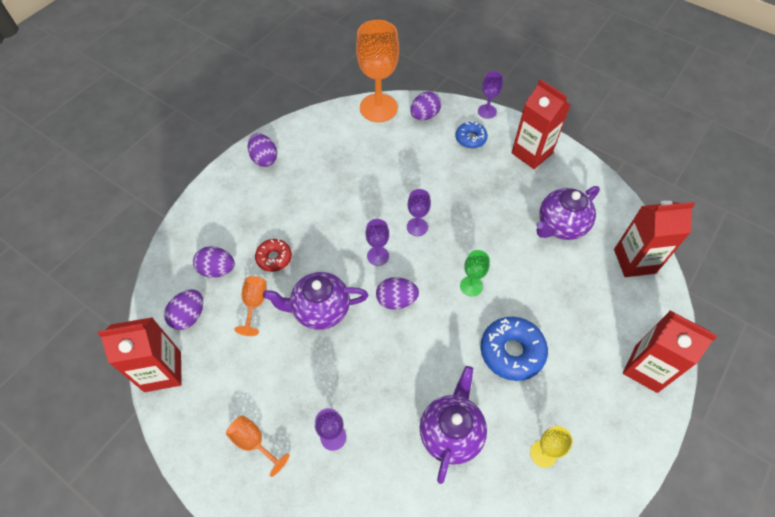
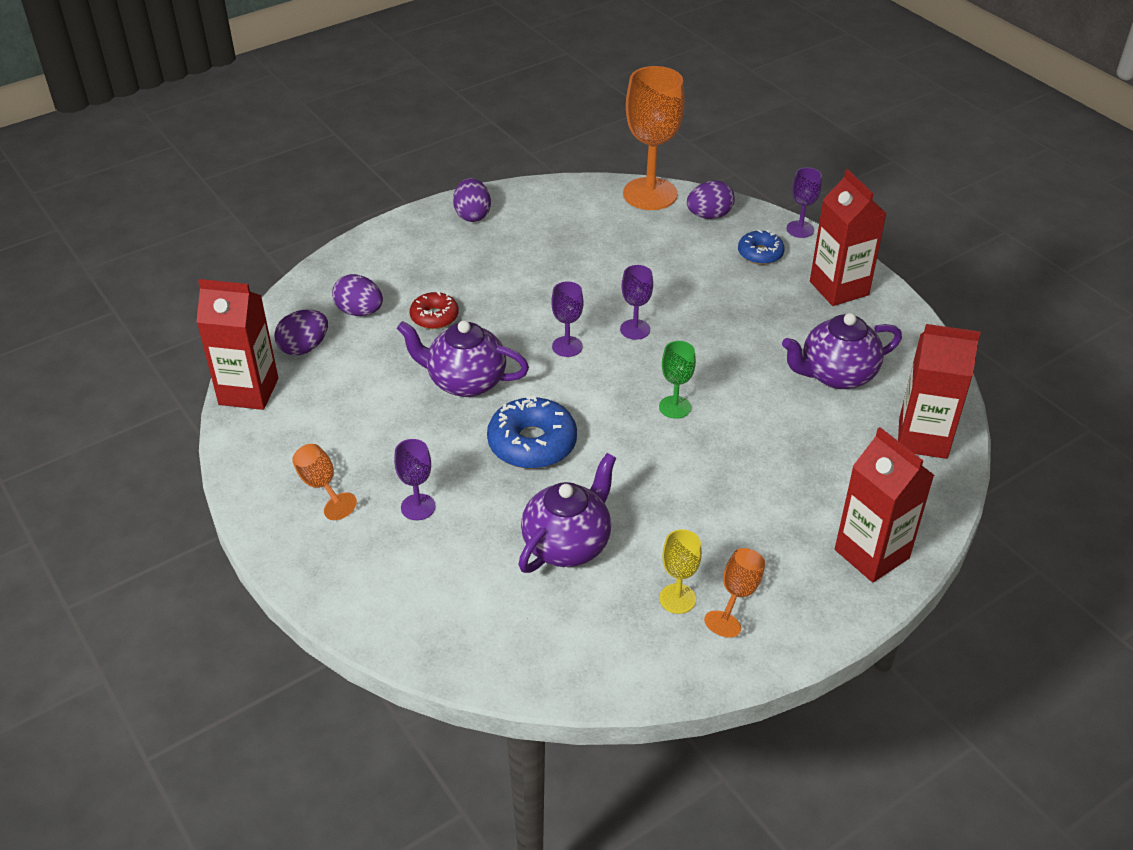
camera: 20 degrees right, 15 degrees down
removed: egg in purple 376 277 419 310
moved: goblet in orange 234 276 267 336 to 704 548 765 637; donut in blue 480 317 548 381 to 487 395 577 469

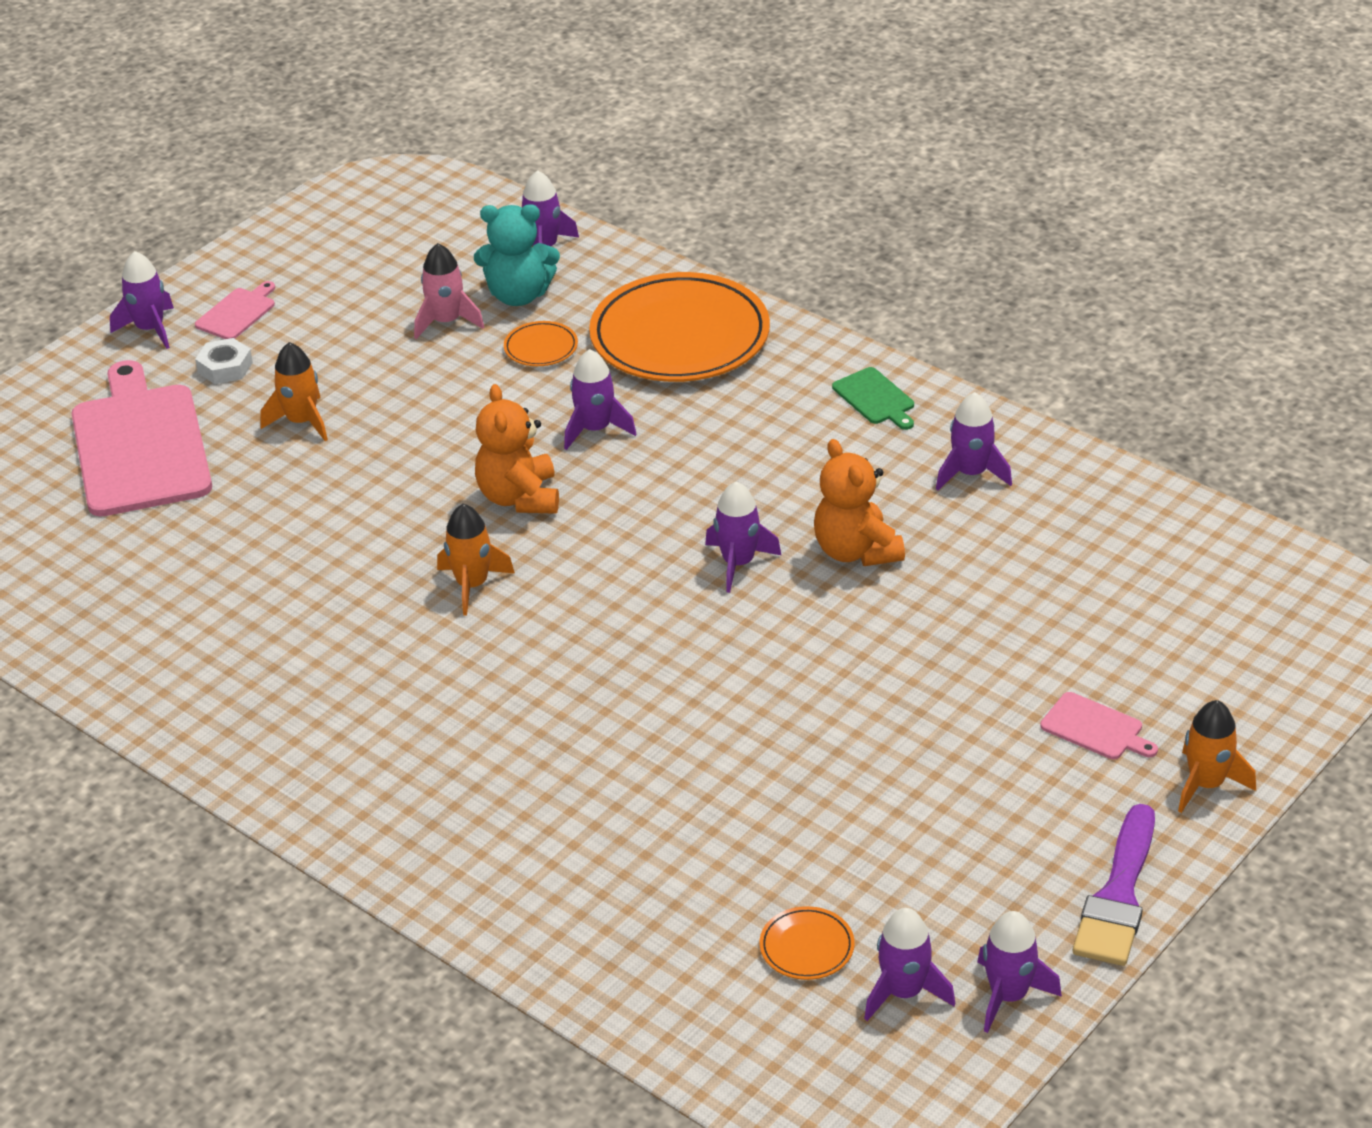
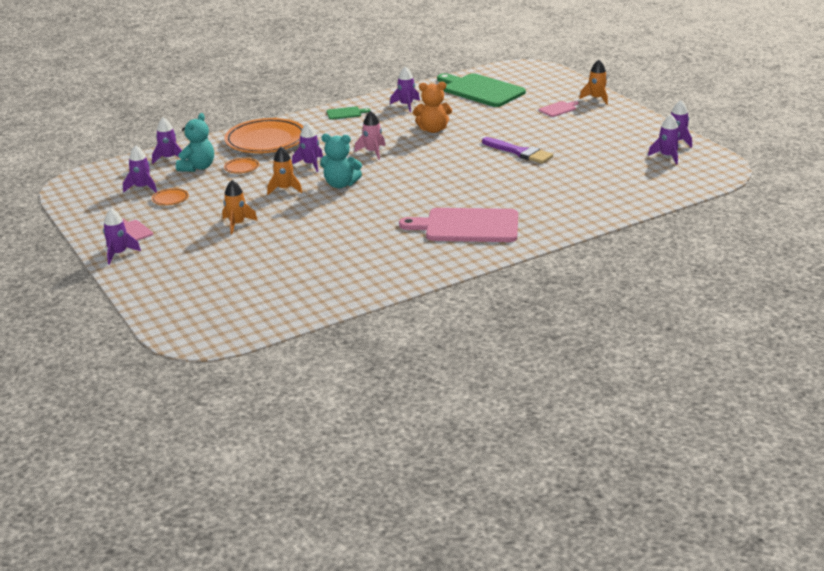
camera: 70 degrees left, 10 degrees down
removed: nut in white 195 338 253 384
added: cutting board in green 437 73 526 107
moved: cutting board in pink 72 360 212 516 to 399 208 518 242; rocket in pink 414 243 484 339 to 354 111 385 160; rocket in orange 437 504 515 616 to 267 147 302 195; rocket in purple 705 482 781 593 to 123 145 157 193; plate in orange 760 906 855 980 to 152 188 189 205; brush in purple 1073 804 1155 966 to 482 137 553 164
recoloured: teddy bear in orange 475 384 559 514 to teddy bear in turquoise 320 134 362 188

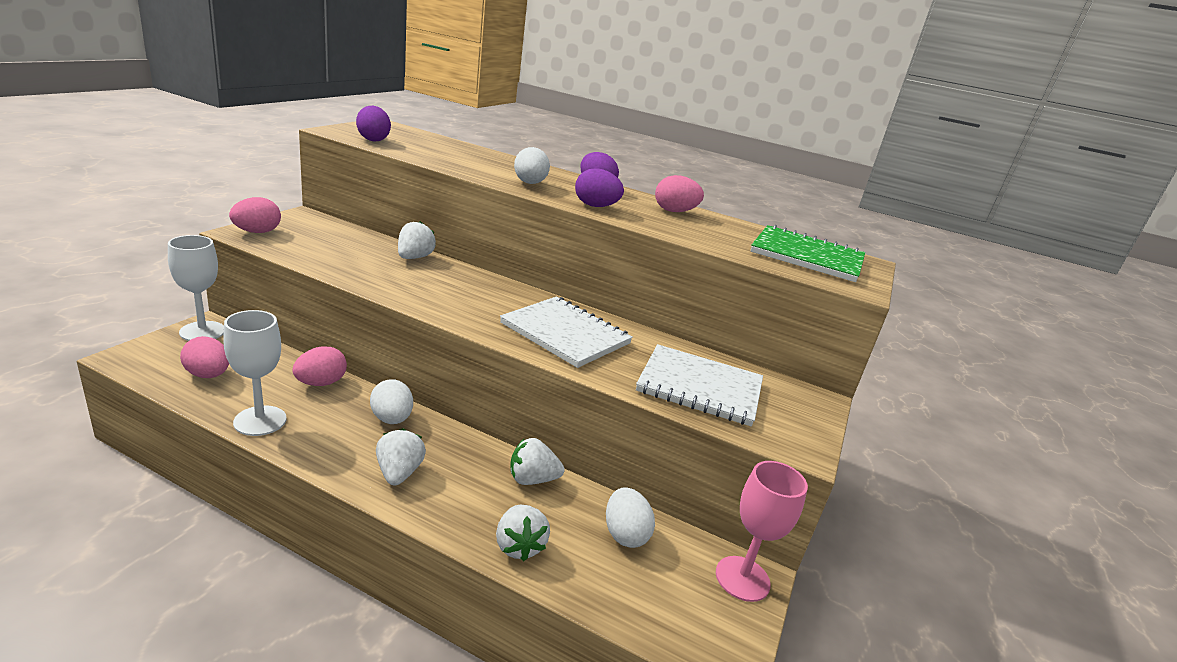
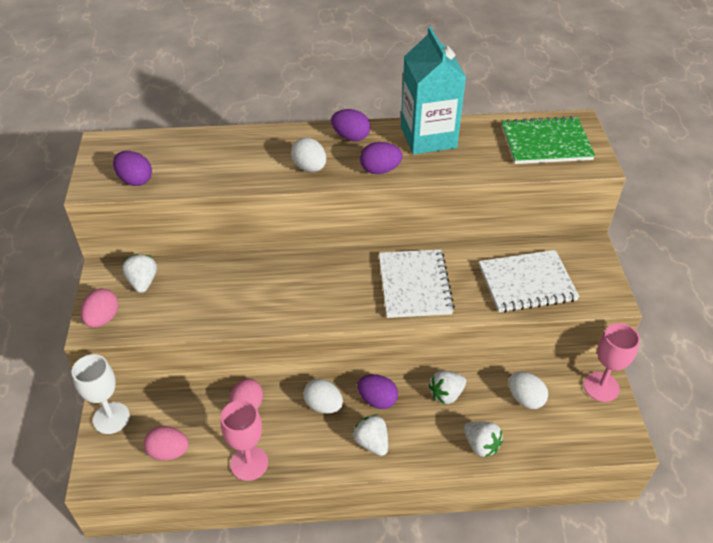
camera: 25 degrees left, 20 degrees up
added: egg in purple 357 374 398 409
moved: strawberry in white 398 221 436 259 to 122 254 157 293
replaced: egg in pink 655 175 704 212 to carton in turquoise 401 27 466 154
recoloured: goblet in white 224 310 287 436 to goblet in pink 221 400 268 481
turned: notebook in white 500 297 633 368 = 379 249 455 318 75 degrees clockwise

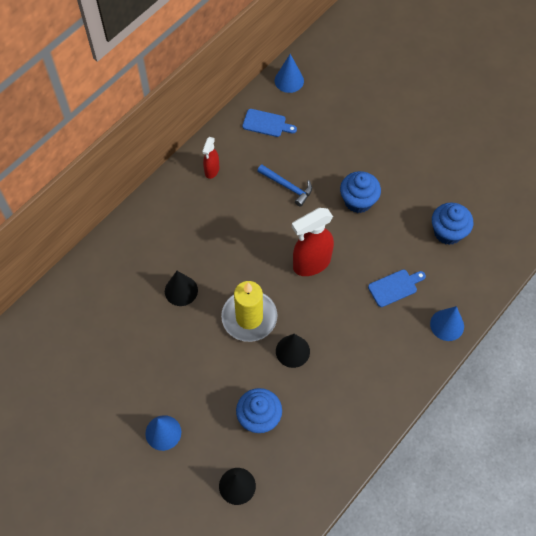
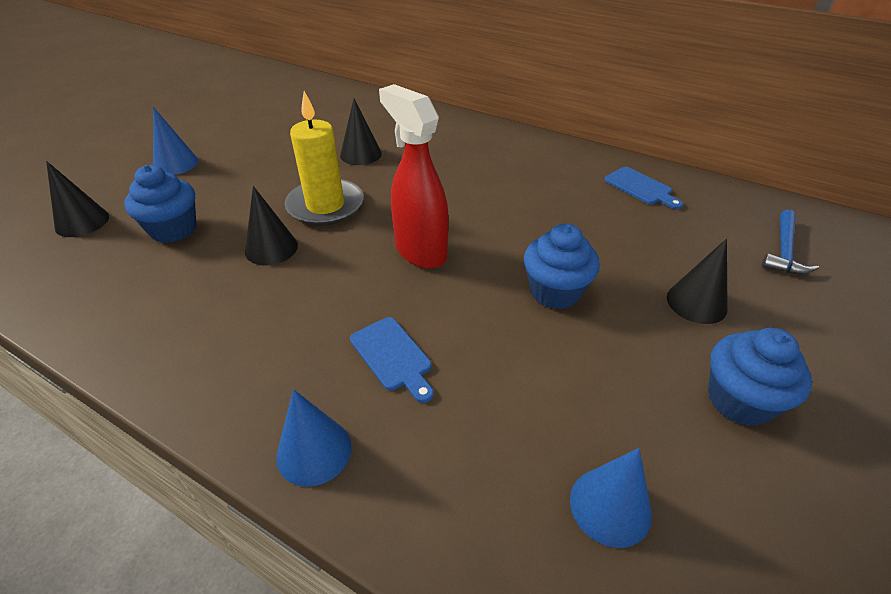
camera: 80 degrees right, 20 degrees down
removed: spray bottle in red 202 137 219 179
added: cone in black 667 239 728 324
moved: hammer in blue 257 164 312 207 to 762 210 819 275; cone in blue 275 54 304 93 to 570 448 652 548; cupcake in blue 432 202 473 245 to 708 328 812 426
turned: cutting board in blue 242 109 297 137 = 604 167 683 209 45 degrees counterclockwise

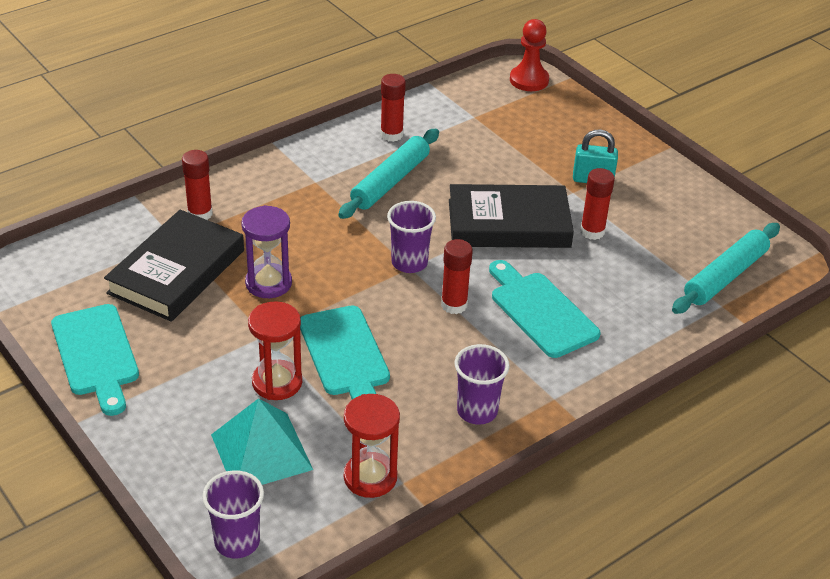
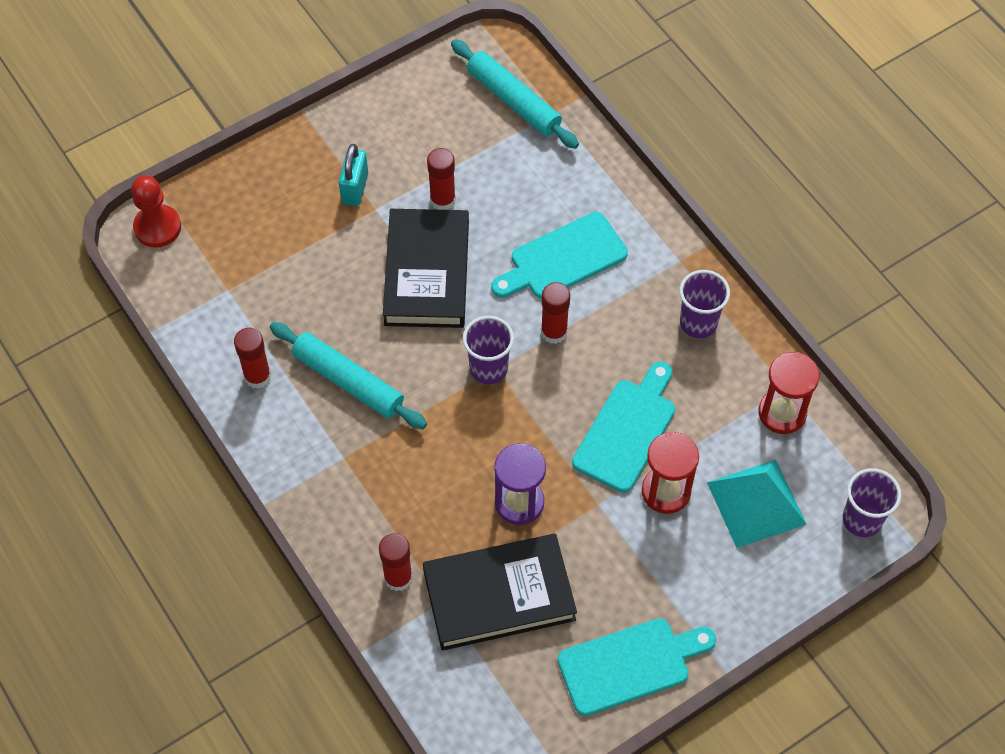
camera: 85 degrees left, 20 degrees up
turned: book in black 104 209 244 322 = 423 534 577 651 45 degrees counterclockwise; cutting board in turquoise 300 305 390 400 = 572 362 675 493 45 degrees counterclockwise

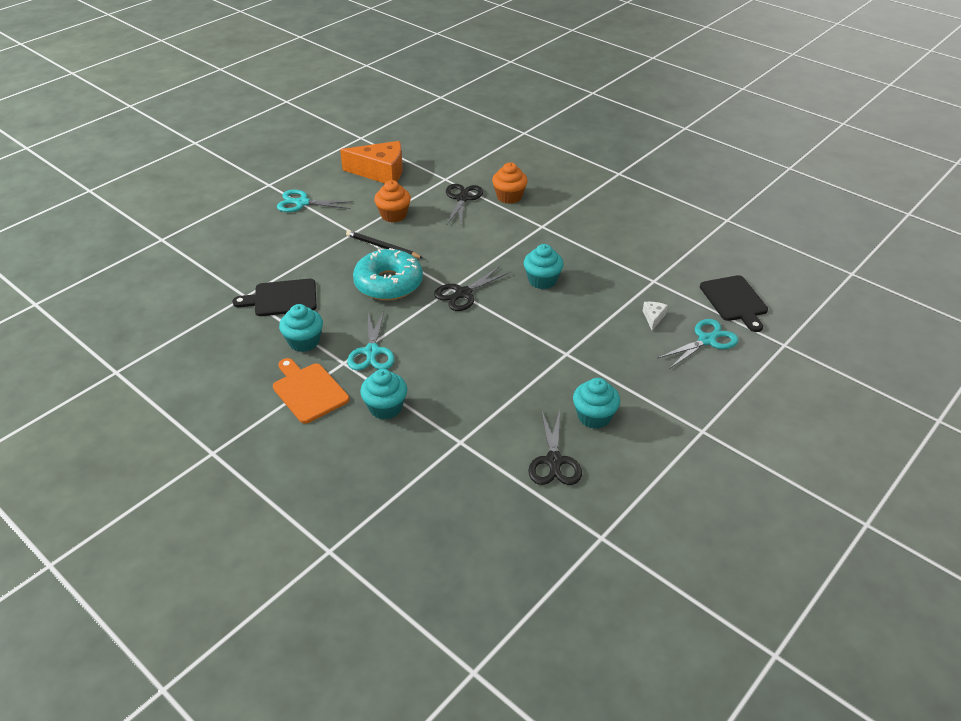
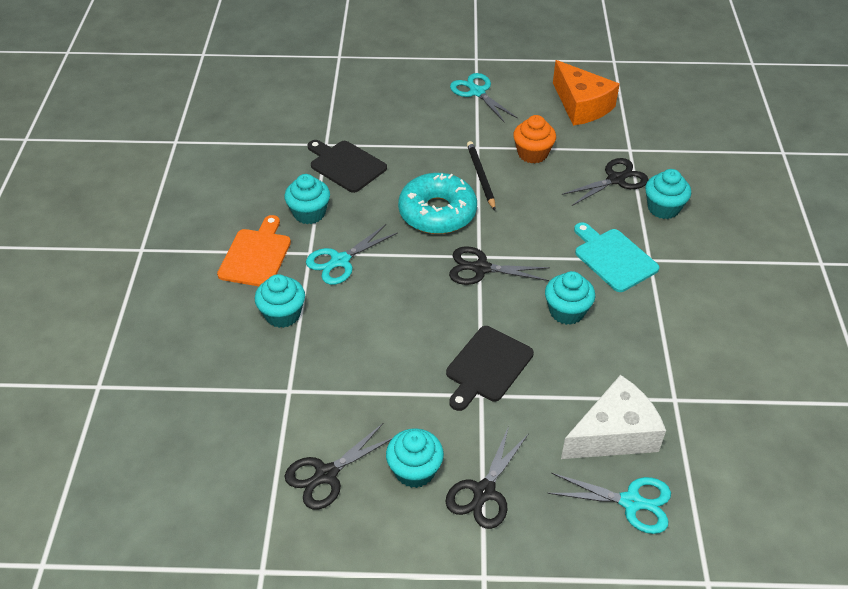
camera: 50 degrees right, 5 degrees up
added: scissors in black 446 426 529 529; cutting board in turquoise 574 222 660 292
moved: cutting board in black 700 275 768 332 to 446 326 534 411
recoloured: cupcake in orange 492 162 528 204 to cupcake in turquoise 645 169 691 219
resized: cheese in white 643 302 668 330 = 561 375 666 459 x2.40

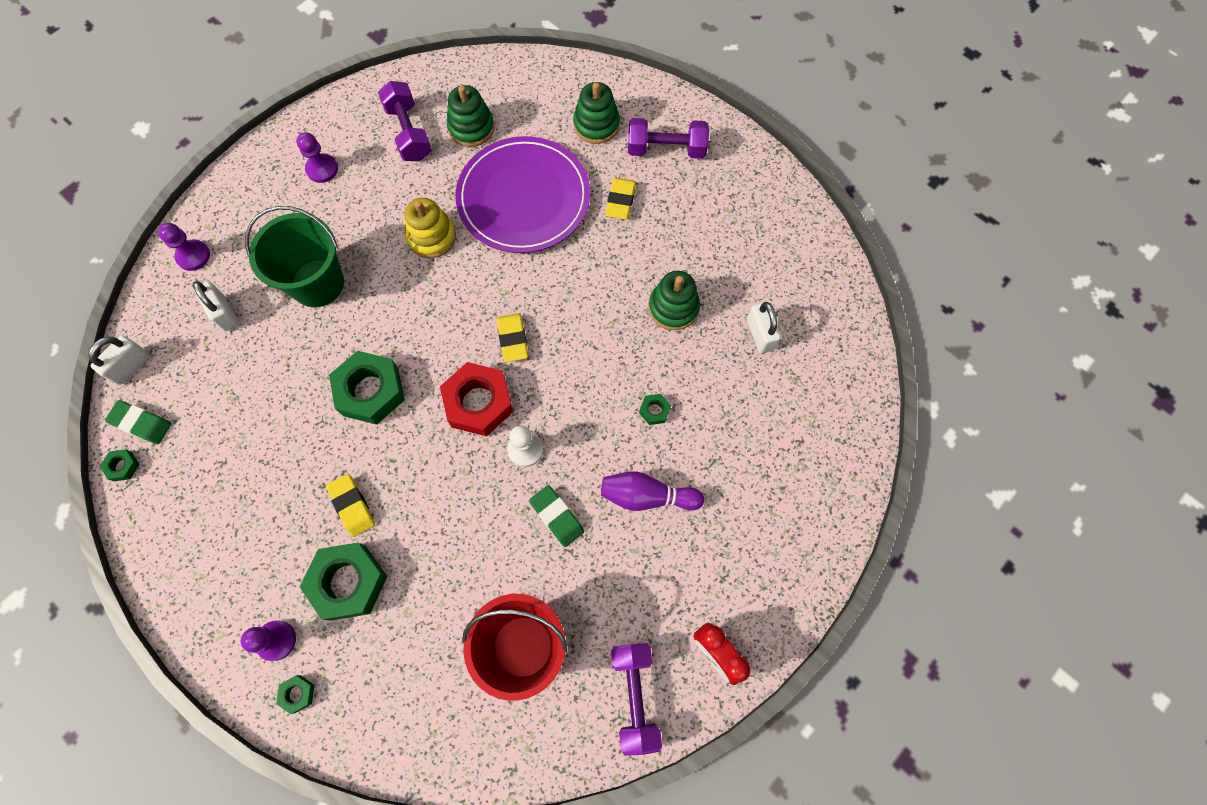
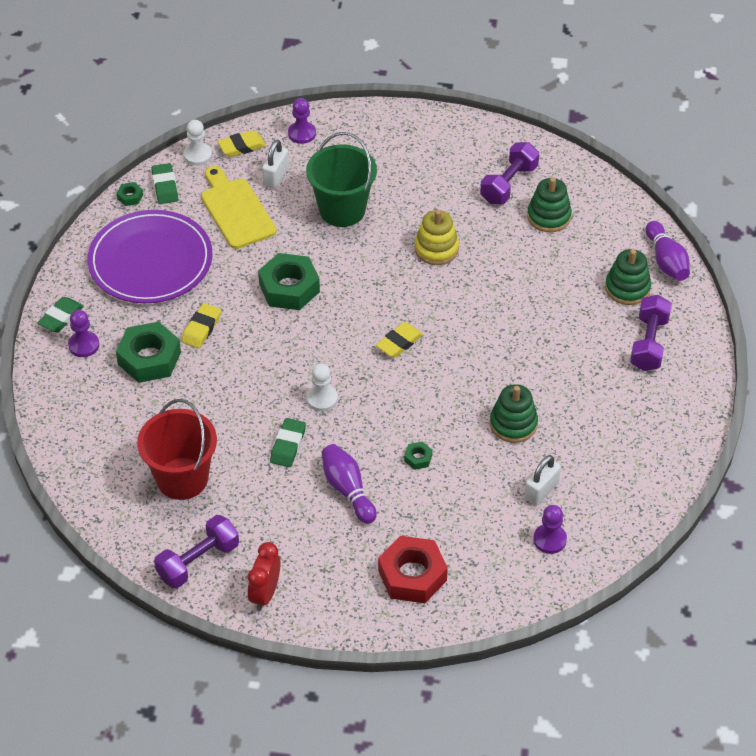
camera: 55 degrees right, 20 degrees down
removed: nut in green 276 675 315 714
added: eraser in green 37 297 84 333; cutting board in yellow 201 166 277 249; bowling pin in purple 646 221 690 281
moved: pawn in purple 296 132 338 183 to 533 505 567 554; nut in red 440 362 513 436 to 378 536 448 603; plate in purple 455 136 590 253 to 87 210 212 303; eraser in yellow 605 178 636 220 to 218 130 266 157
replaced: padlock in white 88 335 150 385 to pawn in white 184 120 212 166
turned: dumbbell in purple 628 118 709 159 = 630 295 672 371 45 degrees clockwise

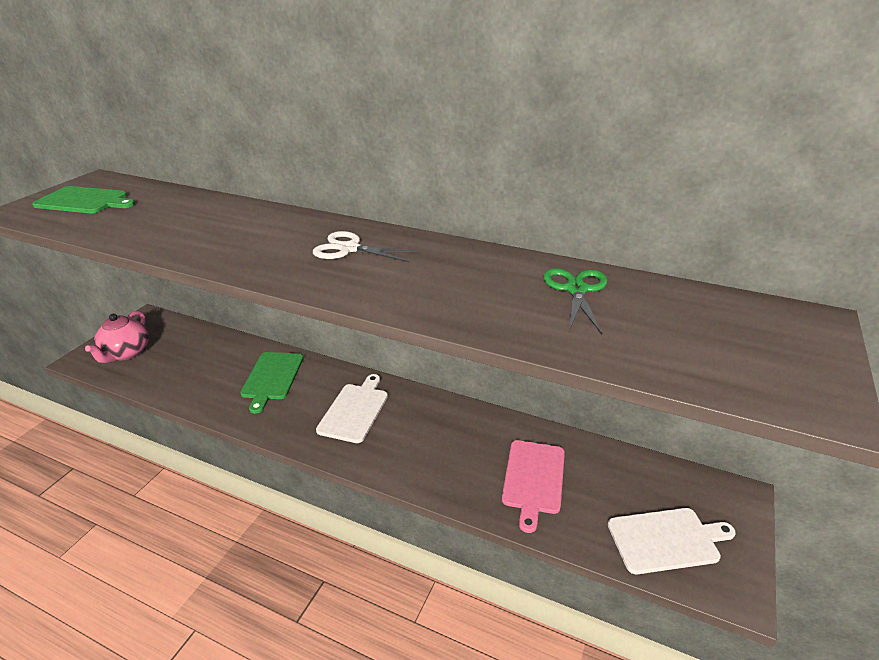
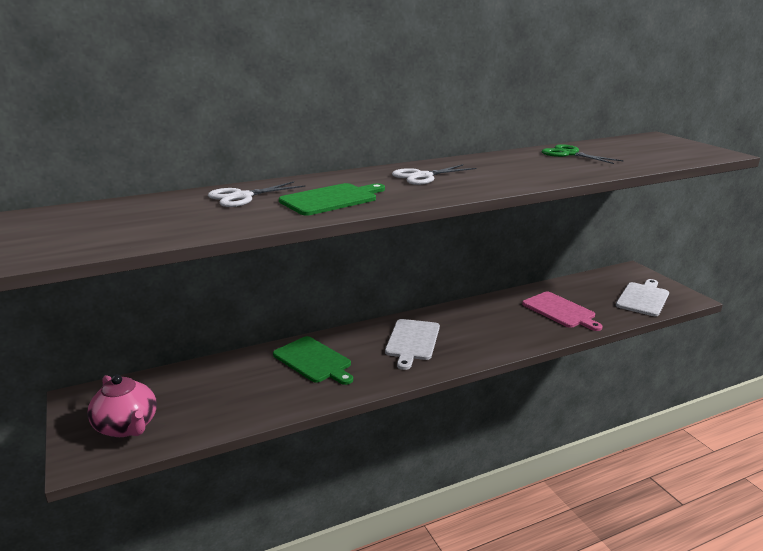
camera: 50 degrees left, 10 degrees down
added: scissors in white 208 181 305 207
moved: cutting board in green 32 186 135 213 to 279 183 385 216
turned: cutting board in white 316 374 388 443 = 385 319 440 370 135 degrees counterclockwise

